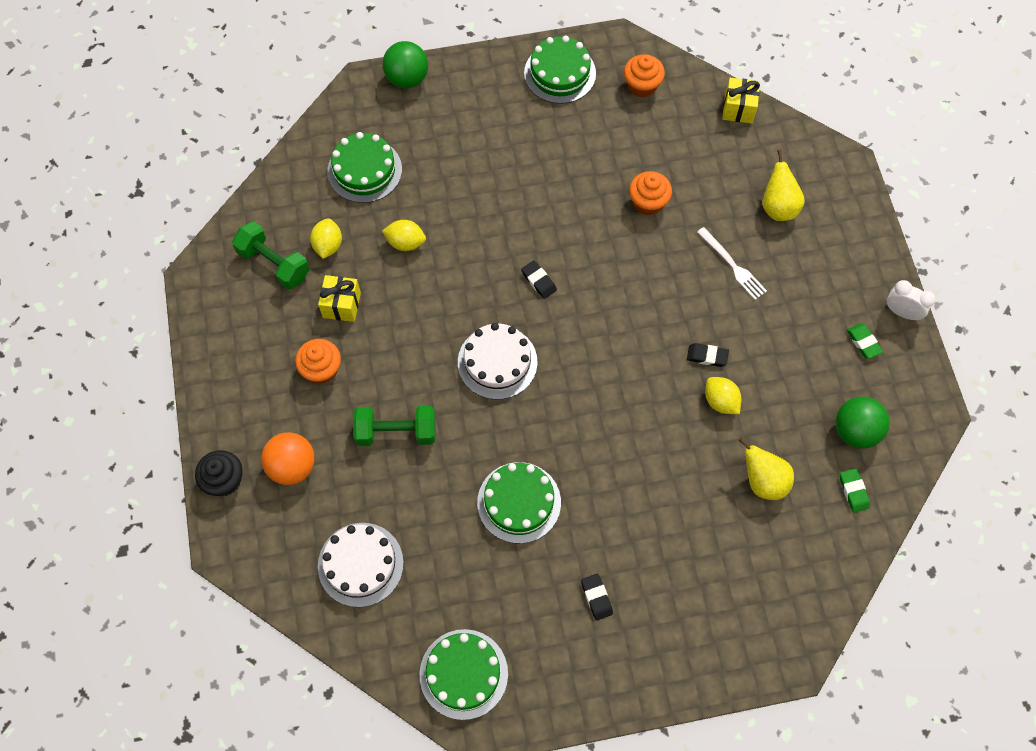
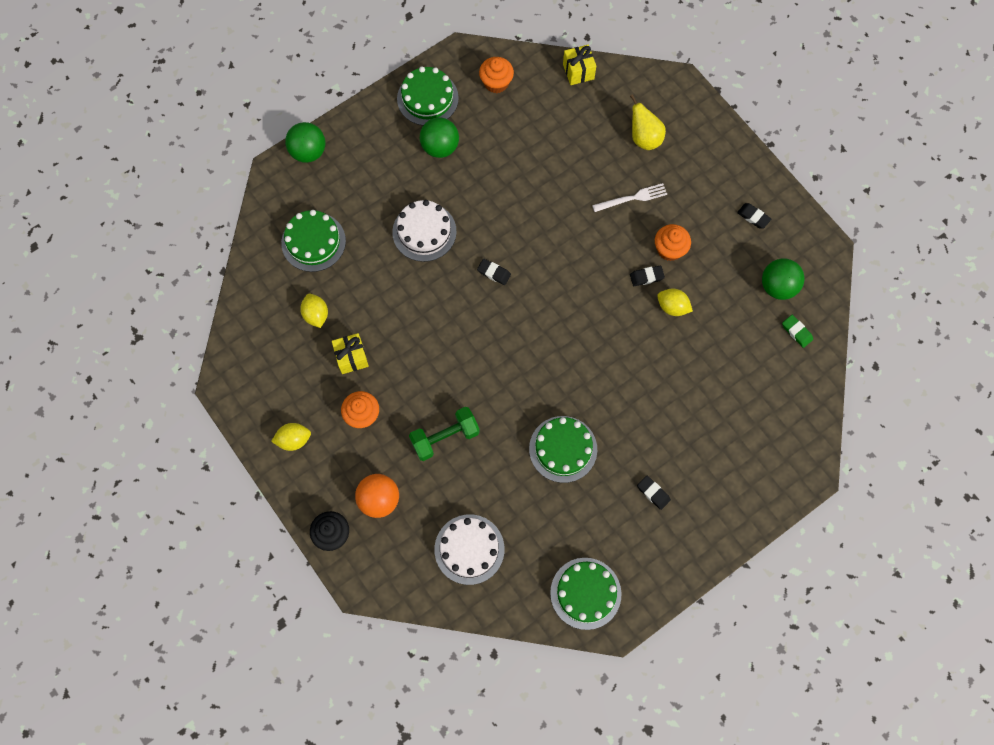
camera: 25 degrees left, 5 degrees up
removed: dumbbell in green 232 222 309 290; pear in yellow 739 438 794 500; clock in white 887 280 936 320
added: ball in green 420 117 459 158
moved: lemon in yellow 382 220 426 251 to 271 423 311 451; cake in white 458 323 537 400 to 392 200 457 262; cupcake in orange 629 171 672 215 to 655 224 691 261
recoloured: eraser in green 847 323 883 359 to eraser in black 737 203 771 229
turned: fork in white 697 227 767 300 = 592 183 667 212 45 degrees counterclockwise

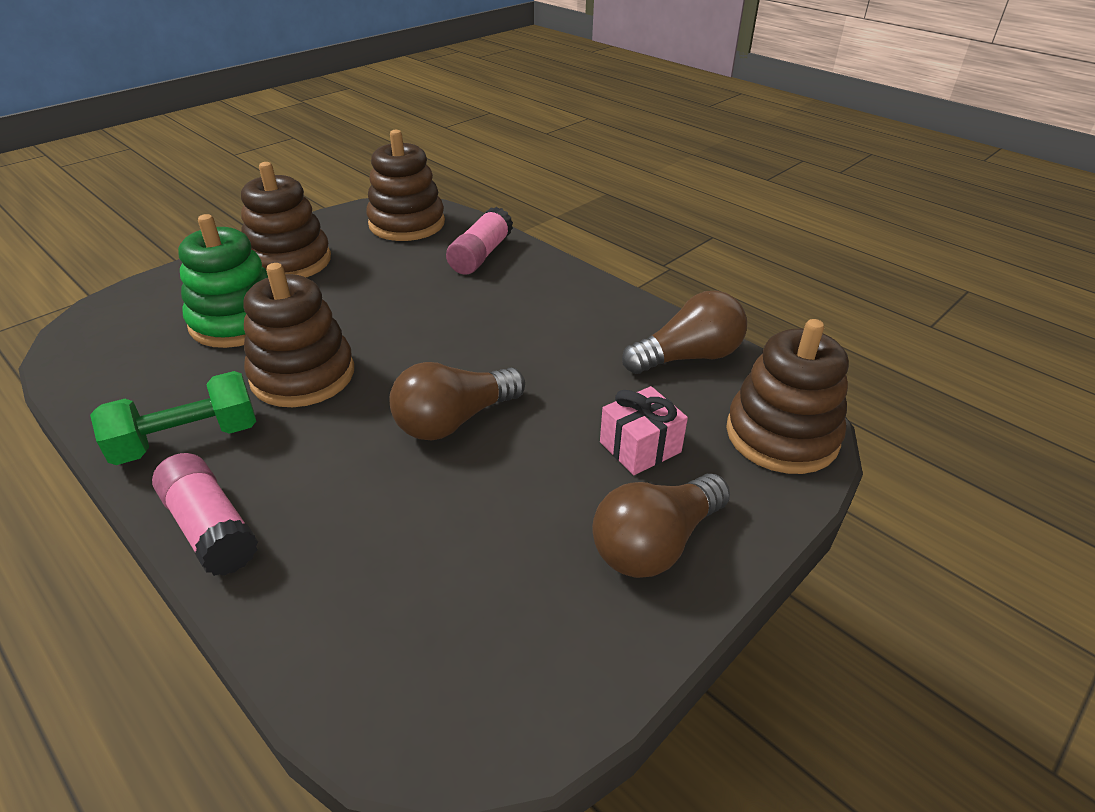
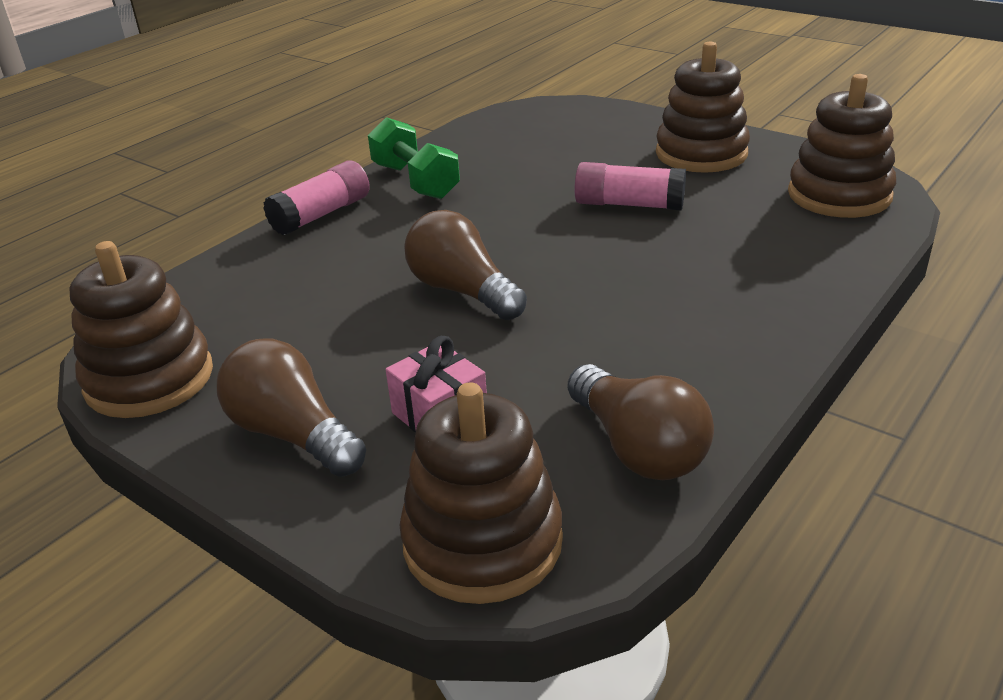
camera: 85 degrees right, 5 degrees down
removed: stacking toy in green 178 214 268 348
moved: stacking toy in brown 243 263 354 407 to 70 241 213 418; glue stick in pink 446 207 513 275 to 575 162 686 210

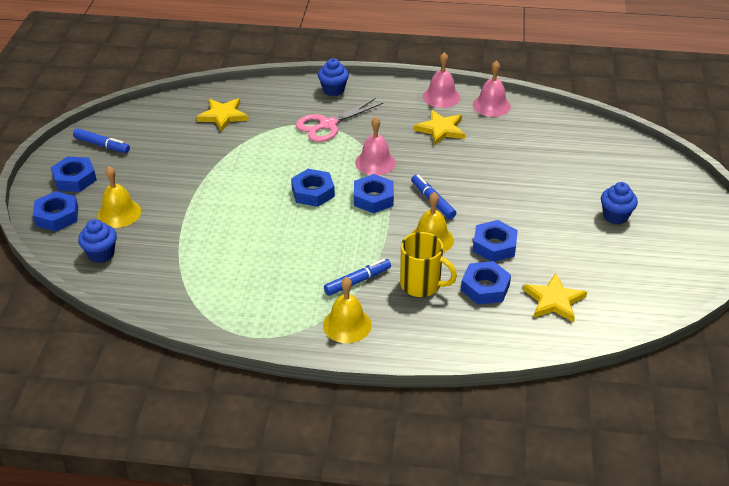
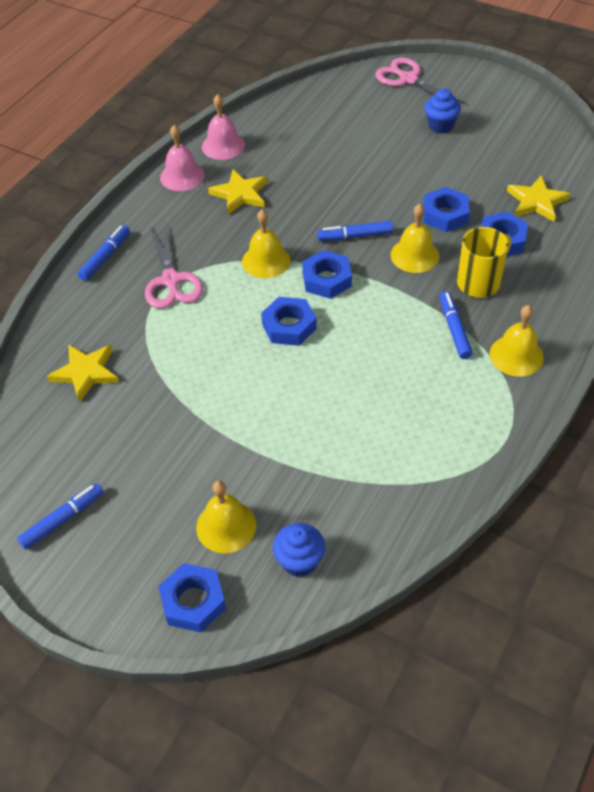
camera: 65 degrees left, 10 degrees up
removed: nut in blue 51 156 97 192
added: scissors in pink 375 58 466 104
replaced: cupcake in blue 318 58 349 96 to marker in blue 77 225 130 281
recoloured: bell in pink 355 117 396 175 to bell in yellow 242 210 290 278

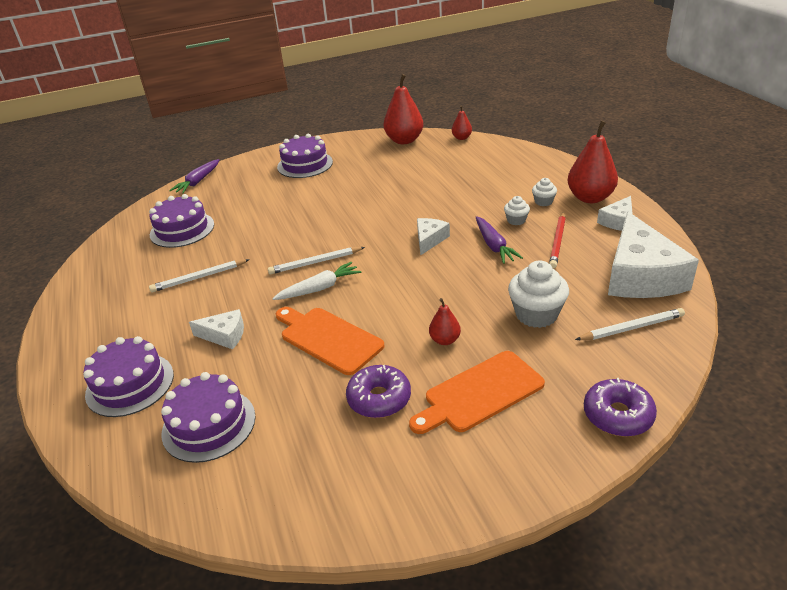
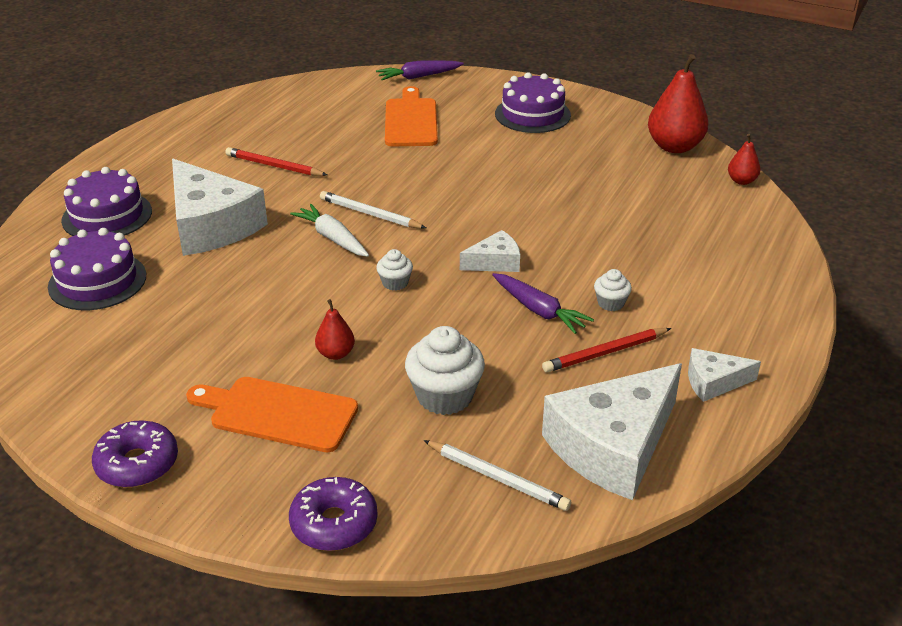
camera: 45 degrees right, 0 degrees up
removed: cake in purple 149 194 214 248; pear in red 567 121 618 203
moved: cutting board in orange 276 307 384 375 to 385 86 438 146; donut in purple 346 365 411 418 to 92 420 178 488; cupcake in white 532 178 557 206 to 376 249 413 290
recoloured: pencil in white 149 259 250 292 to pencil in red 225 147 327 176
turned: carrot in white 272 262 361 300 = 290 204 369 257 150 degrees counterclockwise; carrot in purple 476 216 523 264 = 492 273 594 334 75 degrees counterclockwise
resized: cheese in white 189 309 244 349 = 172 159 268 256 x2.07

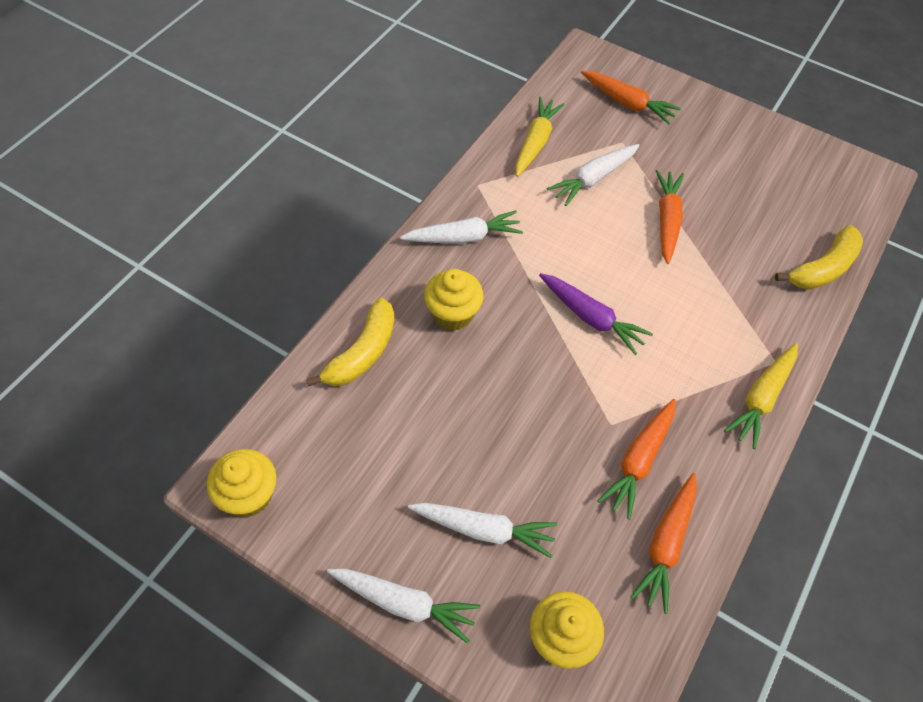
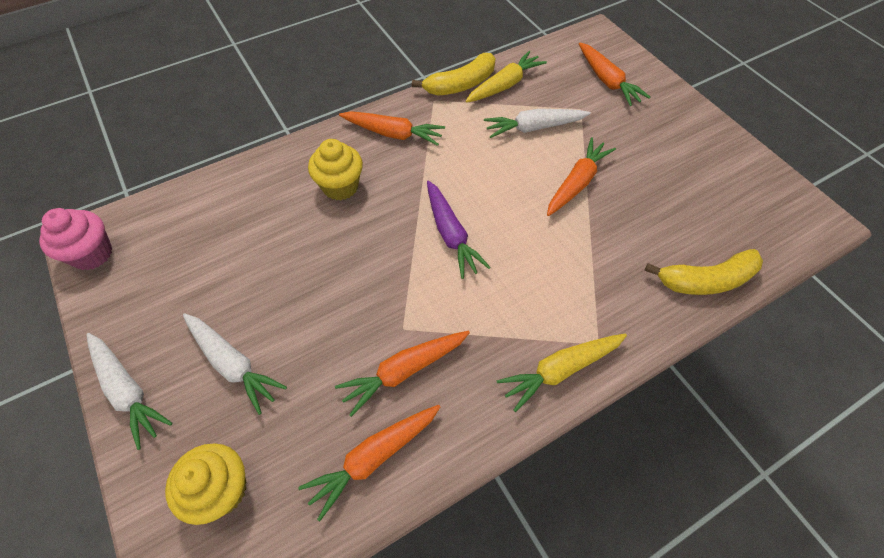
camera: 30 degrees right, 0 degrees up
moved: banana in yellow 306 298 395 387 to 412 53 496 96
recoloured: cupcake in yellow 207 449 276 517 to cupcake in pink 39 208 112 270; carrot in white 400 210 523 243 to carrot in orange 339 111 445 146

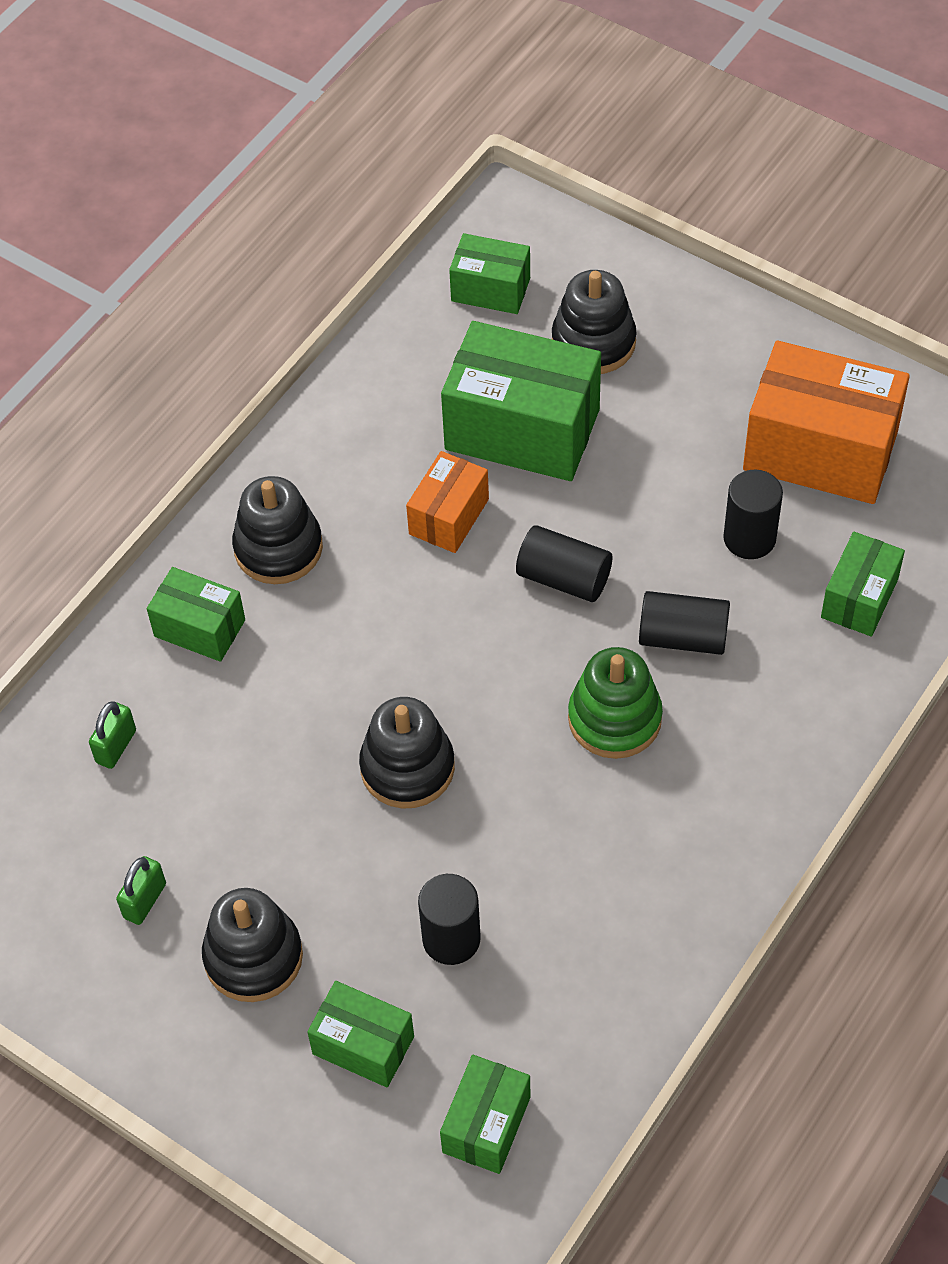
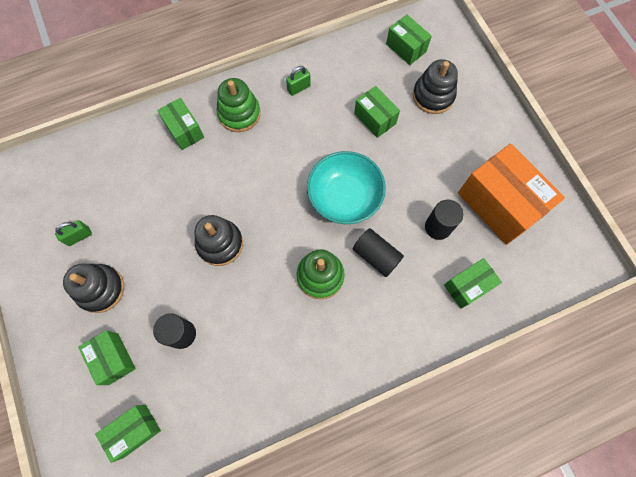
camera: 30 degrees right, 15 degrees up
removed: box in orange 406 451 489 553
moved: padlock in green 89 701 136 769 to 286 66 311 96
replaced: cylinder in black 516 525 612 602 to bowl in turquoise 307 151 386 224
recoloured: stacking toy in black 232 476 323 584 to stacking toy in green 217 78 261 132
resized: box in green 441 321 601 481 = 354 86 400 138 x0.54

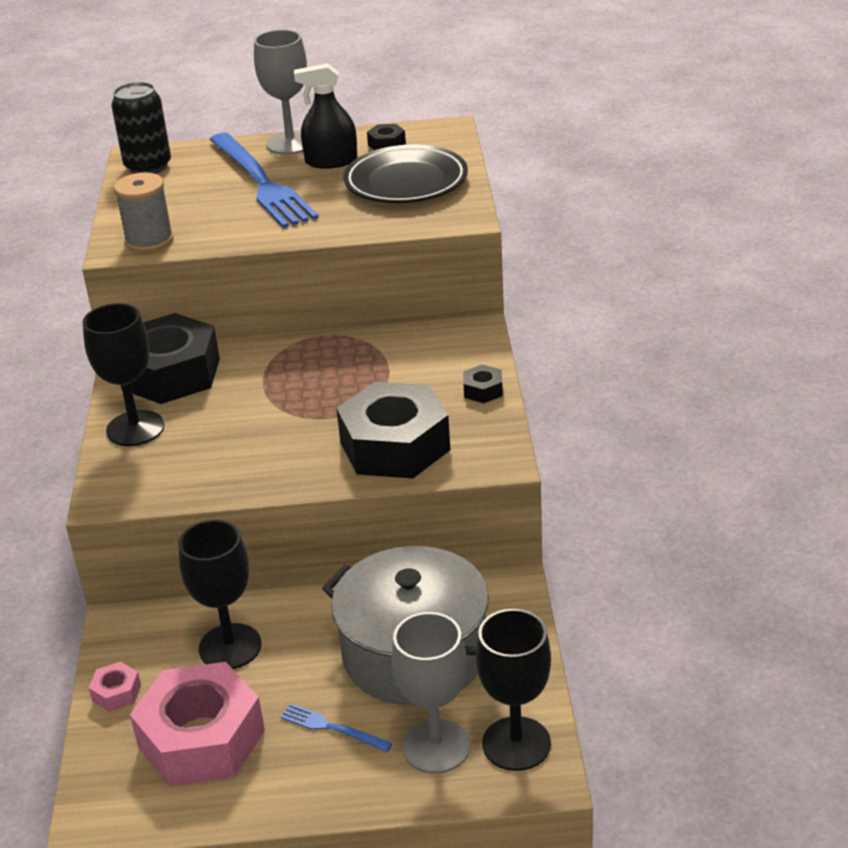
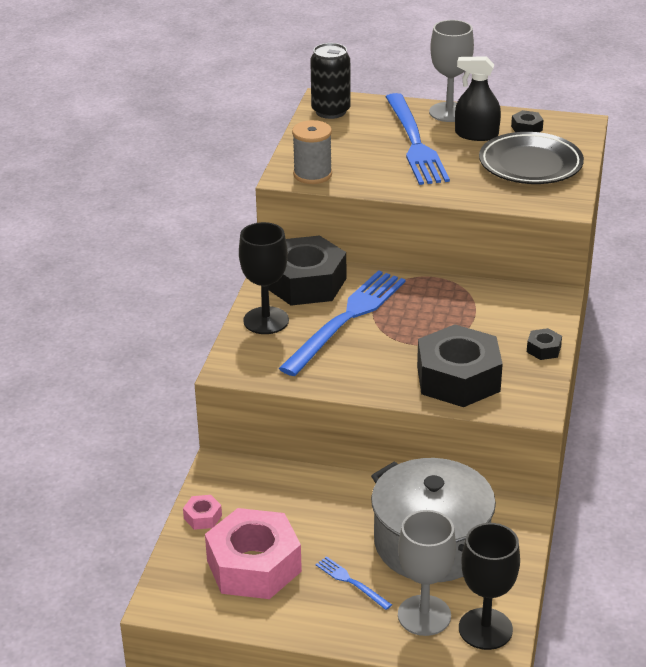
camera: 15 degrees right, 0 degrees up
removed: goblet in black 178 520 261 669
added: fork in blue 279 270 405 376

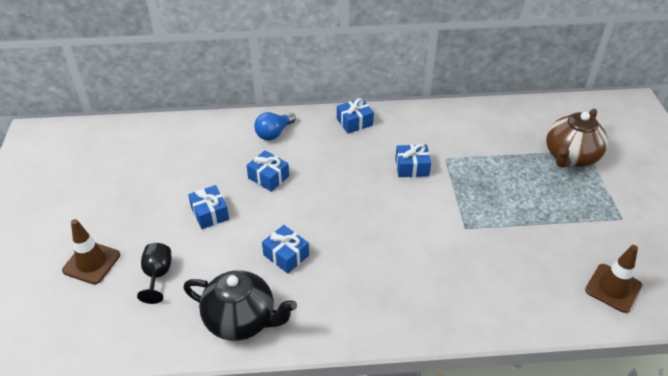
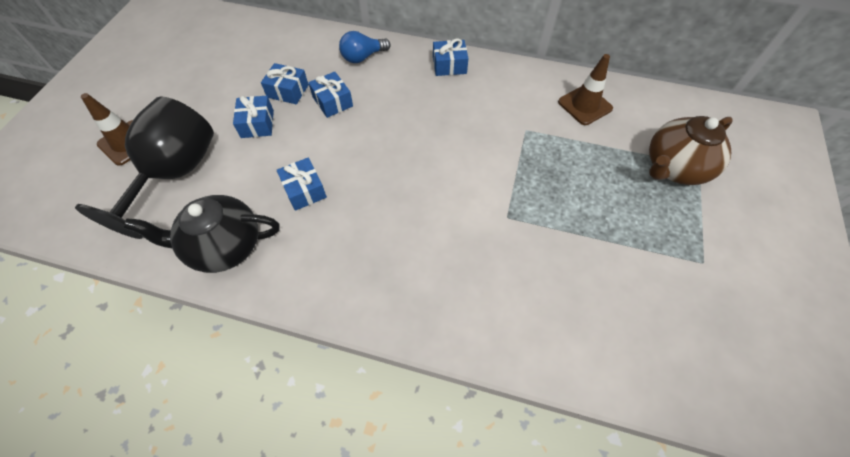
camera: 20 degrees right, 15 degrees up
moved: gift in blue 395 144 431 177 to 261 63 309 104; traffic cone in brown 585 245 643 313 to 558 54 613 125
turned: teapot in black 183 270 297 341 = 124 195 280 273 135 degrees clockwise
resized: goblet in black 137 243 171 304 = 75 97 214 239 x2.16

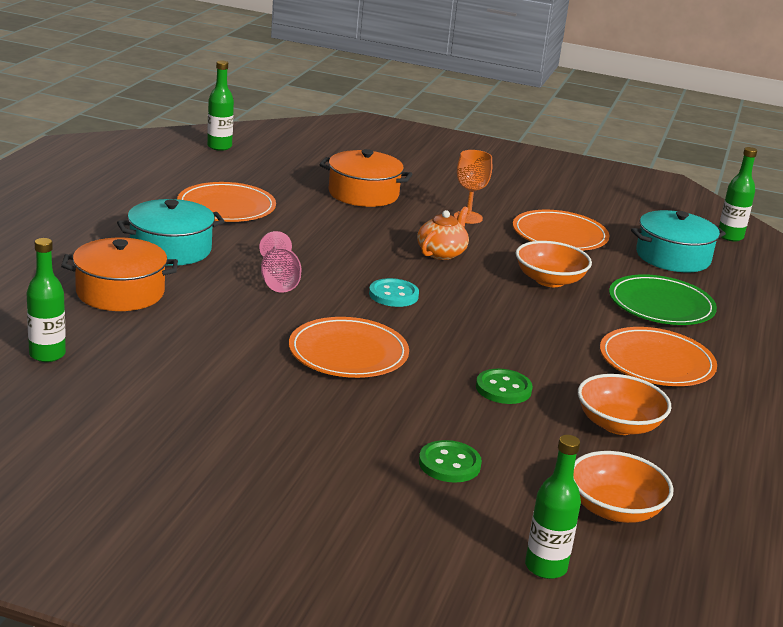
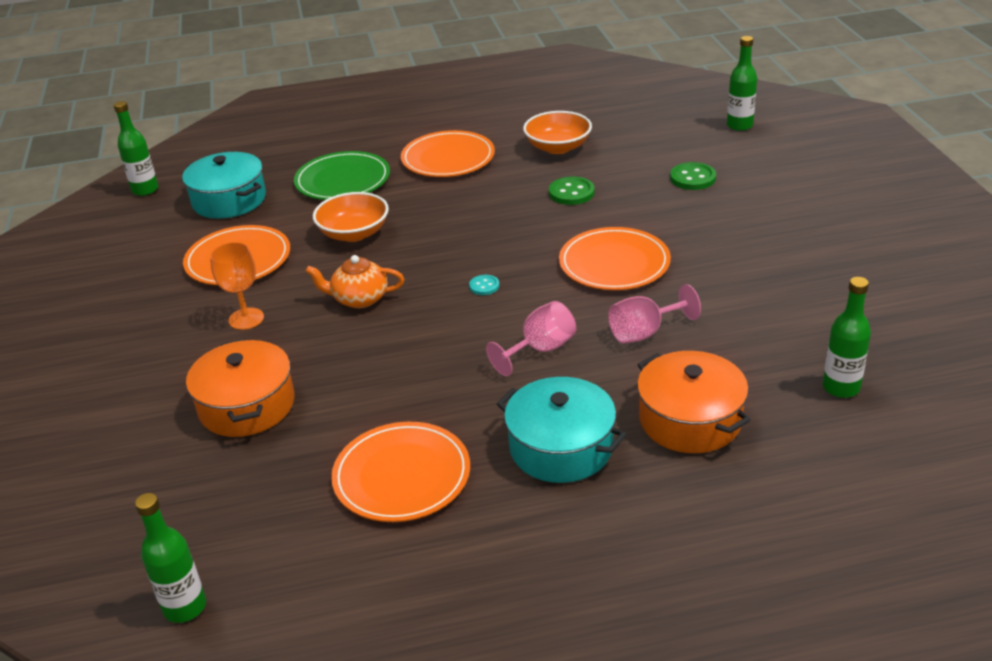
camera: 115 degrees left, 10 degrees up
removed: bowl in orange 573 451 674 523
added: goblet in pink 608 284 701 344
resized: button in turquoise 369 278 419 307 = 469 275 499 295 x0.59

